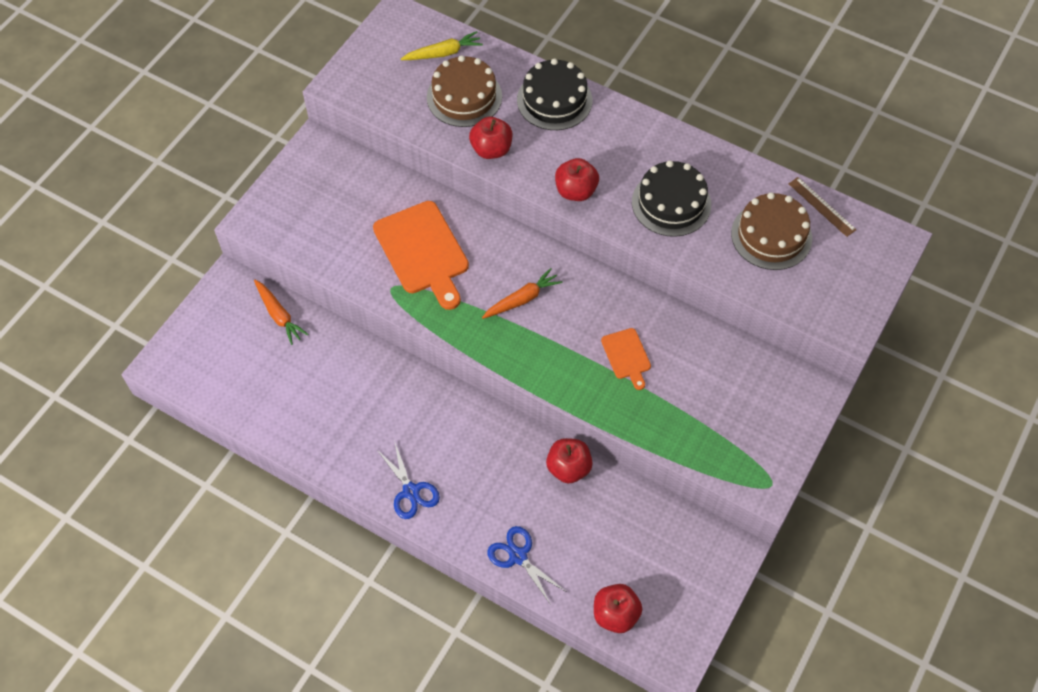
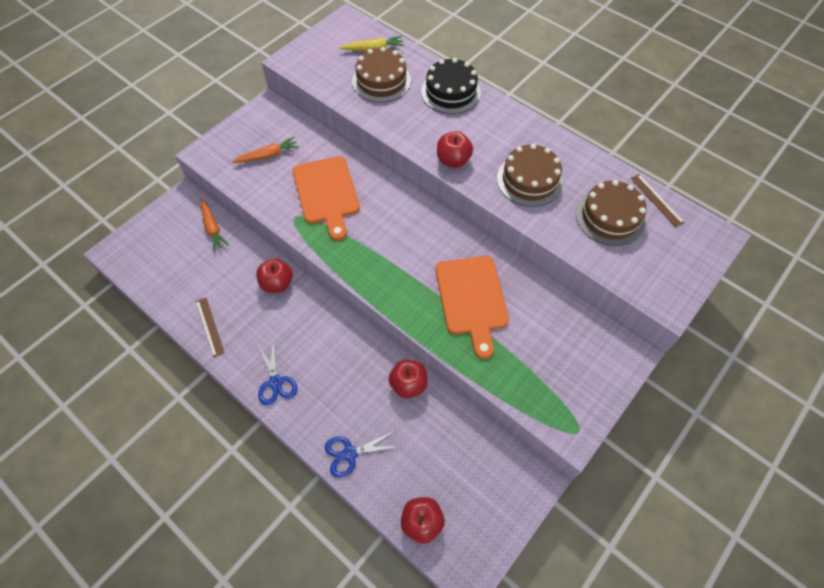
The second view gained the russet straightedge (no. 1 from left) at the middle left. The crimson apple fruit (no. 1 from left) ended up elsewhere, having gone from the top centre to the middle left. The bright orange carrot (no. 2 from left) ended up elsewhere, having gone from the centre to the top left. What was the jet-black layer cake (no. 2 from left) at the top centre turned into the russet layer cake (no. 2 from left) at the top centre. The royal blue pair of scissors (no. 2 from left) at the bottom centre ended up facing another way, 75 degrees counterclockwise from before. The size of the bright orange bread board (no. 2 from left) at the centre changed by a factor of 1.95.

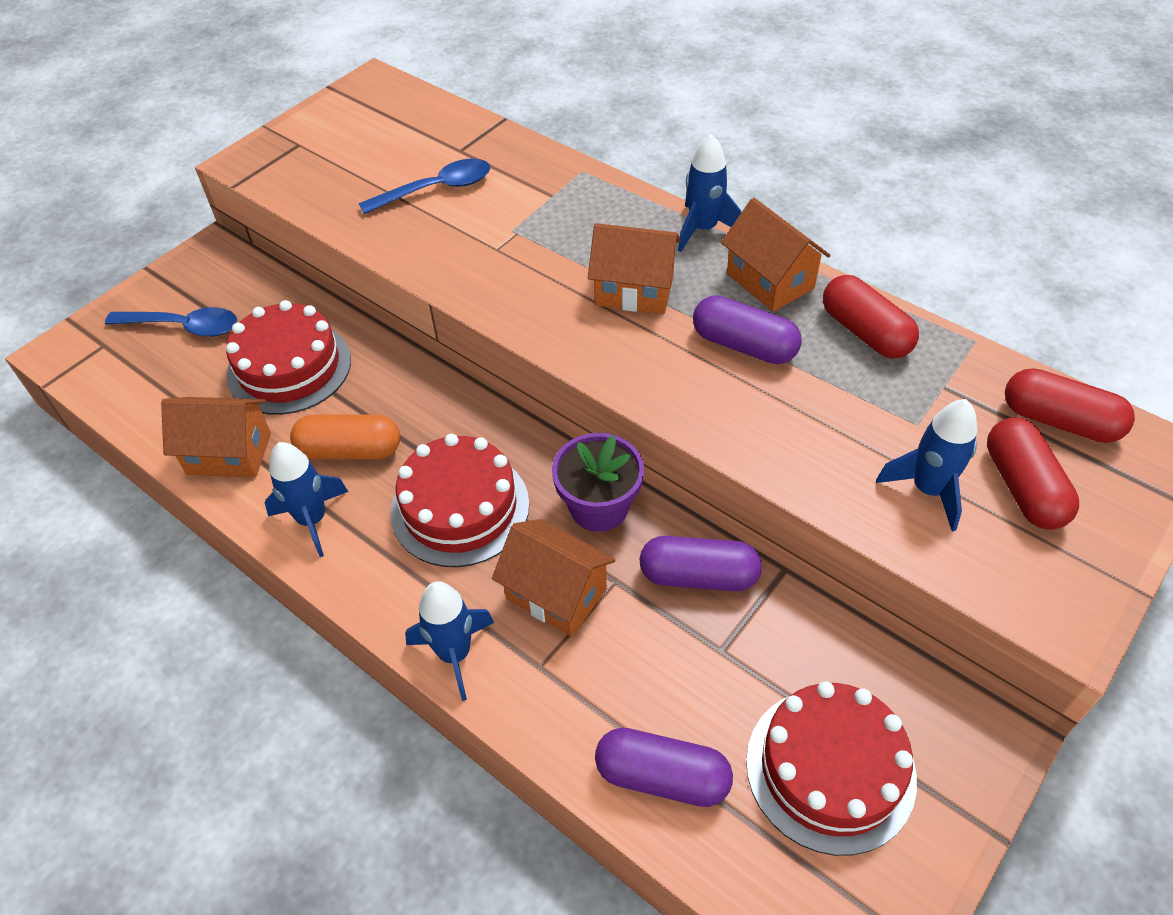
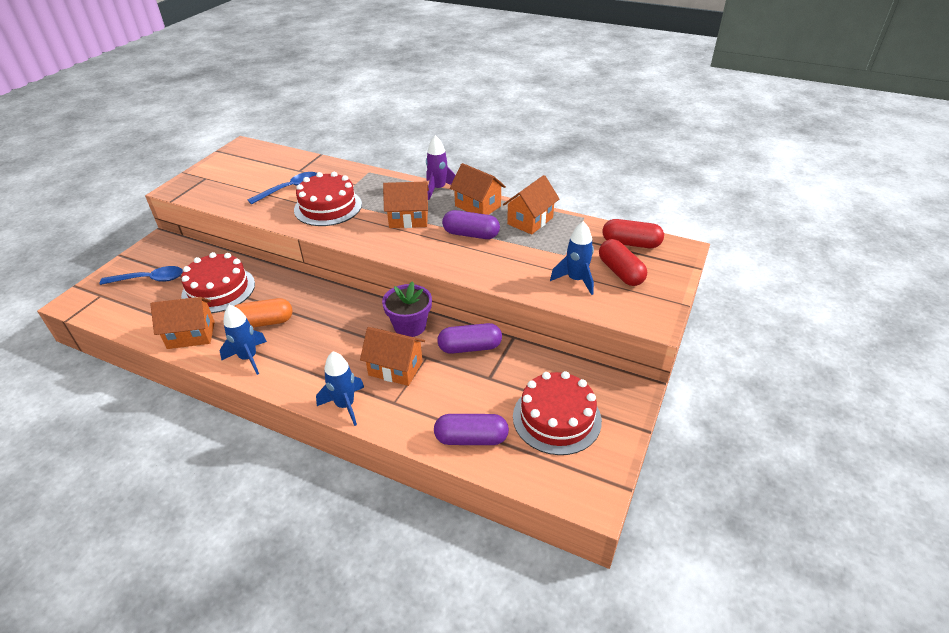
The crimson layer cake (no. 2 from left) ended up elsewhere, having gone from the centre to the top centre. Where the crimson capsule (no. 1 from left) stood at the middle right, the bright orange house (no. 5 from left) came to stand at the top centre. What was the royal blue toy rocket (no. 3 from left) at the top centre turned into the violet toy rocket at the top centre.

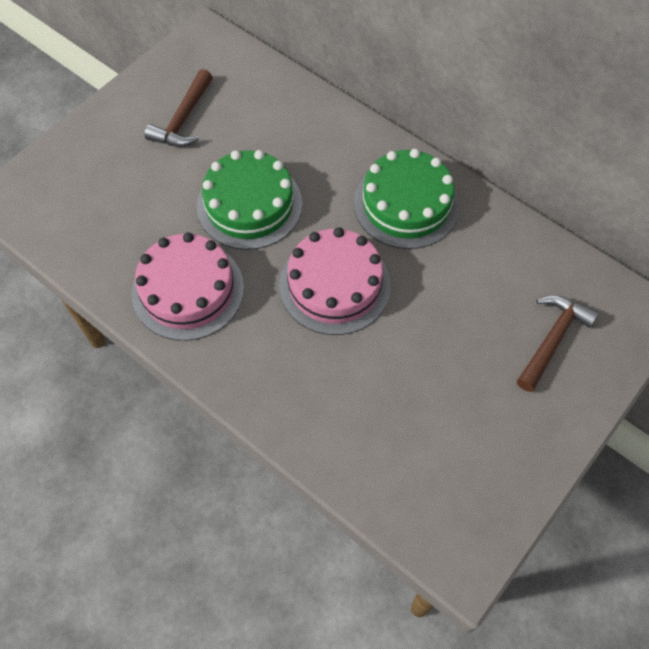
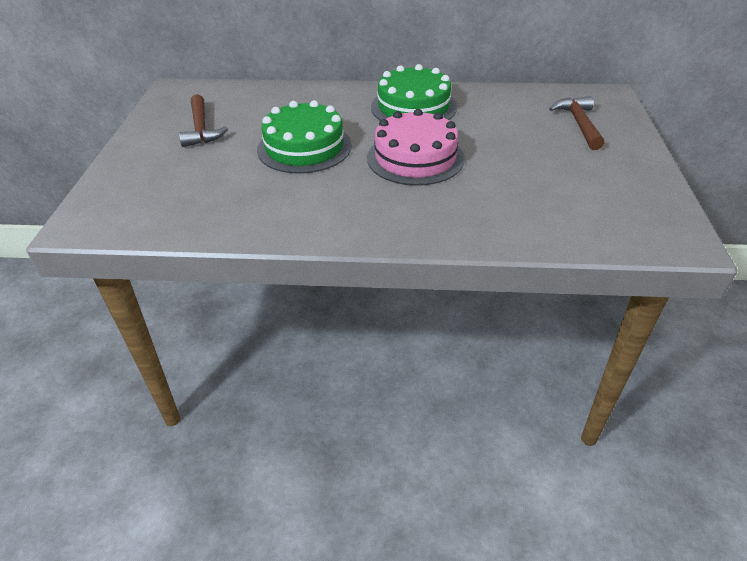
The second view lost the rose-pink layer cake (no. 1 from left) at the middle left.

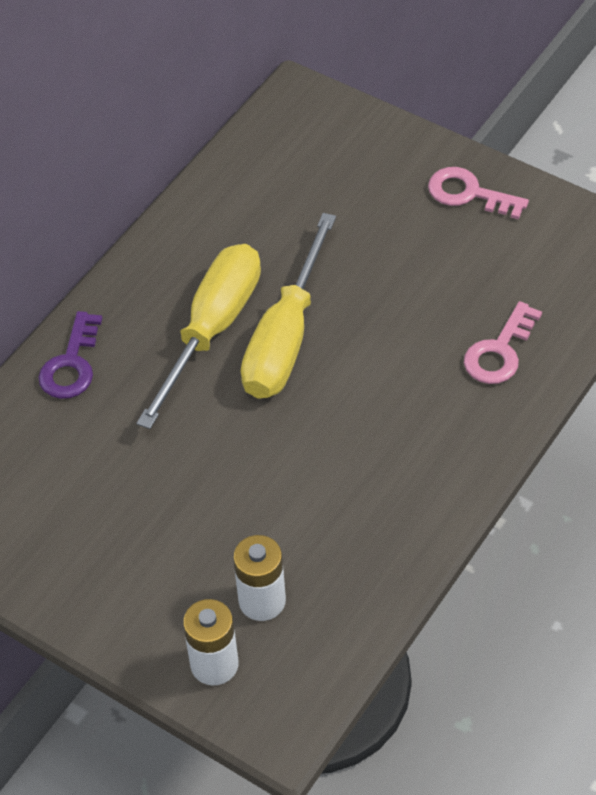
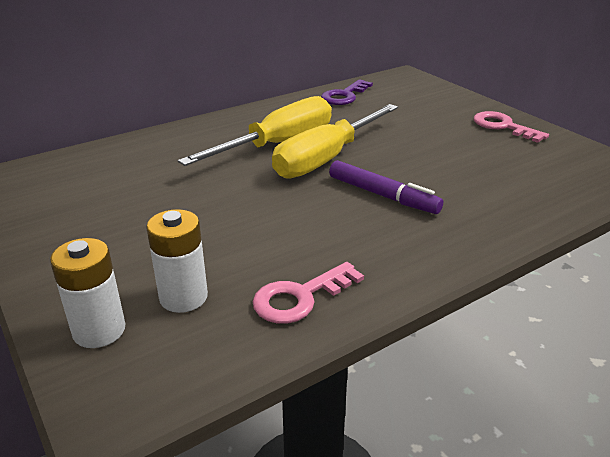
The second view gained the violet felt pen at the centre. The violet latchkey ended up elsewhere, having gone from the middle left to the top centre. The rose-pink latchkey (no. 2 from left in the first image) ended up elsewhere, having gone from the middle right to the centre.

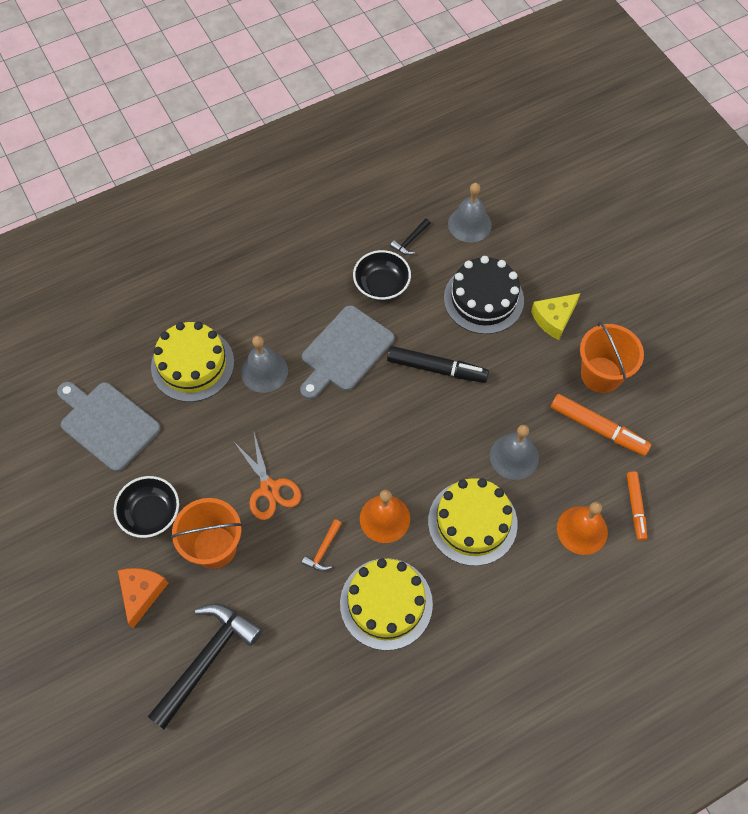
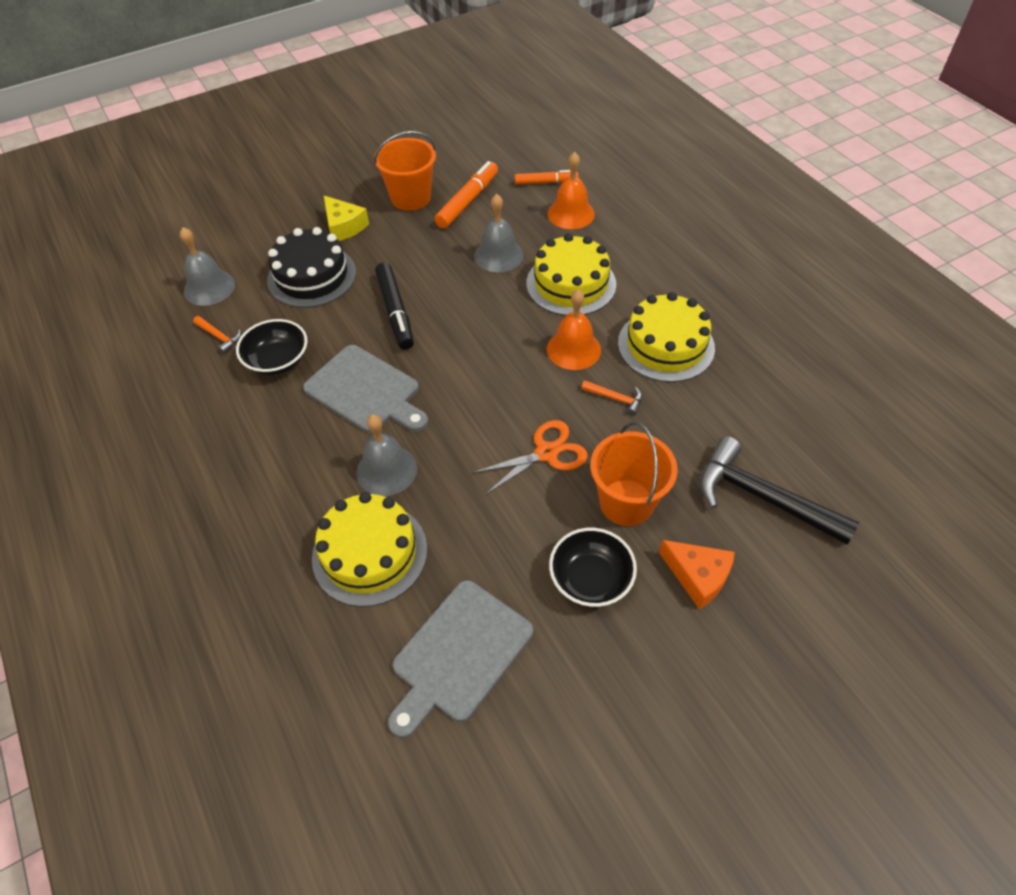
What was the jet-black hammer (no. 2 from left) at the top centre turned into the bright orange hammer (no. 1 from left) at the middle left. The bright orange cheese wedge at the bottom left ended up facing another way, 150 degrees counterclockwise from before. The jet-black felt pen at the centre ended up facing another way, 150 degrees clockwise from before.

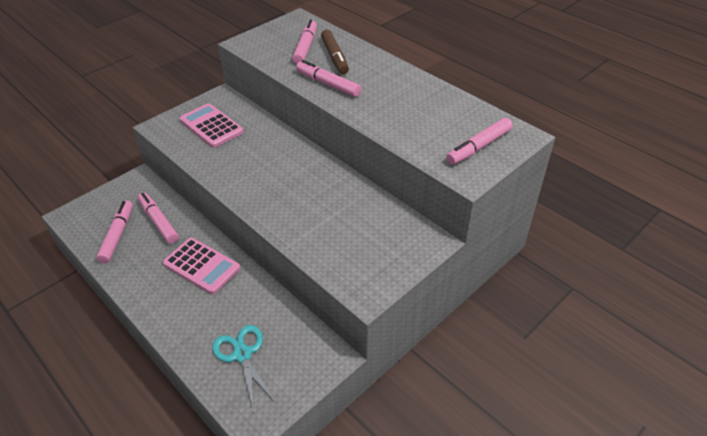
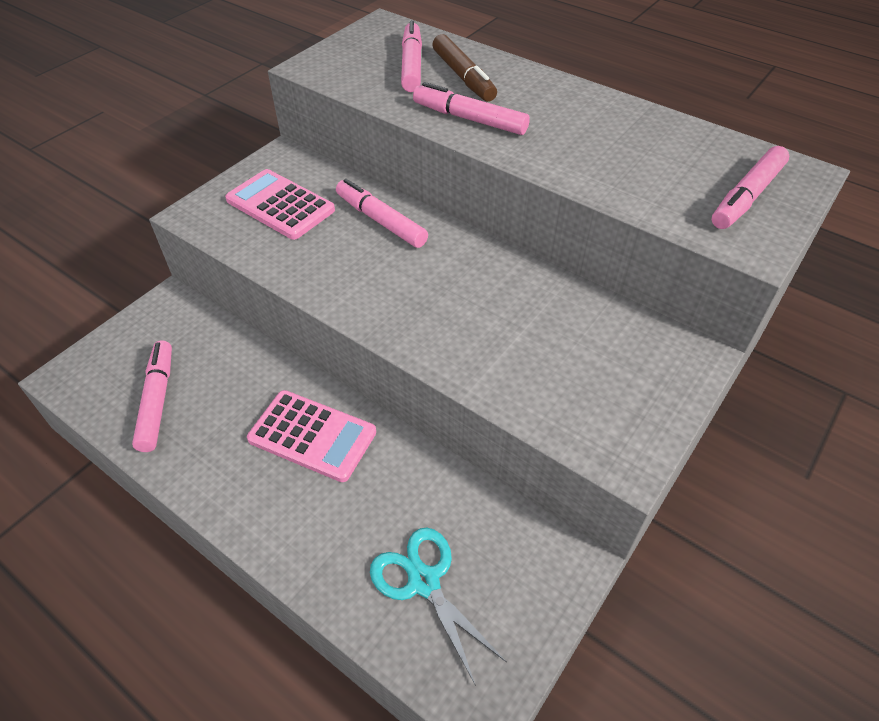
The rose-pink felt pen (no. 2 from left) ended up elsewhere, having gone from the middle left to the top centre.

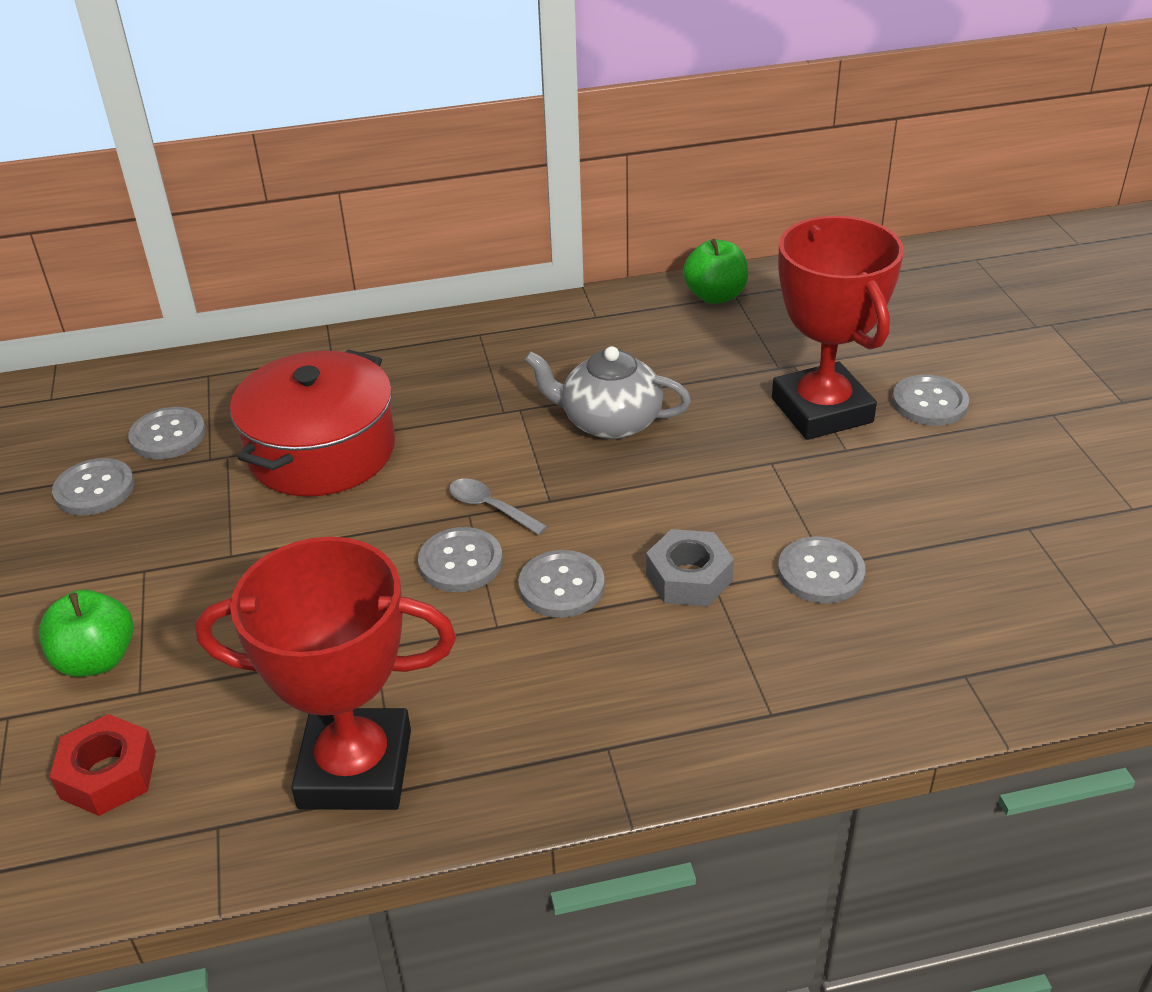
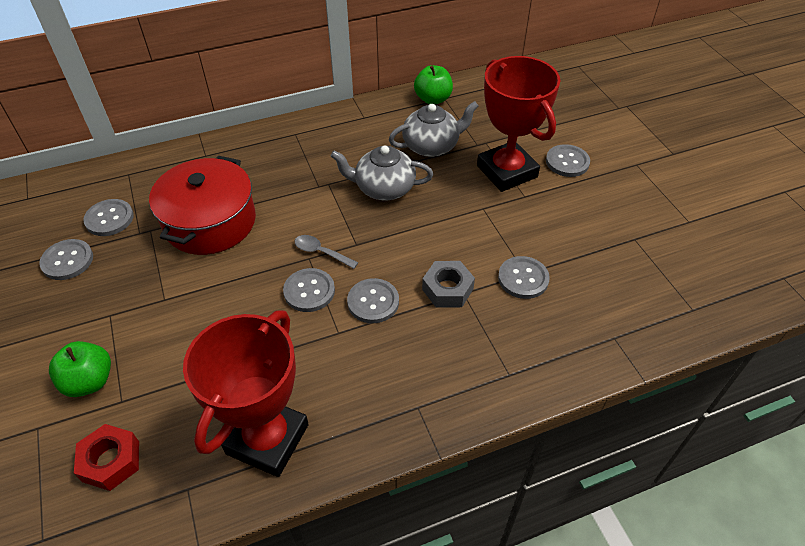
The second view gained the ash-grey tea pot (no. 2 from left) at the top centre. The crimson award cup (no. 1 from left) at the bottom left ended up facing another way, 60 degrees counterclockwise from before.

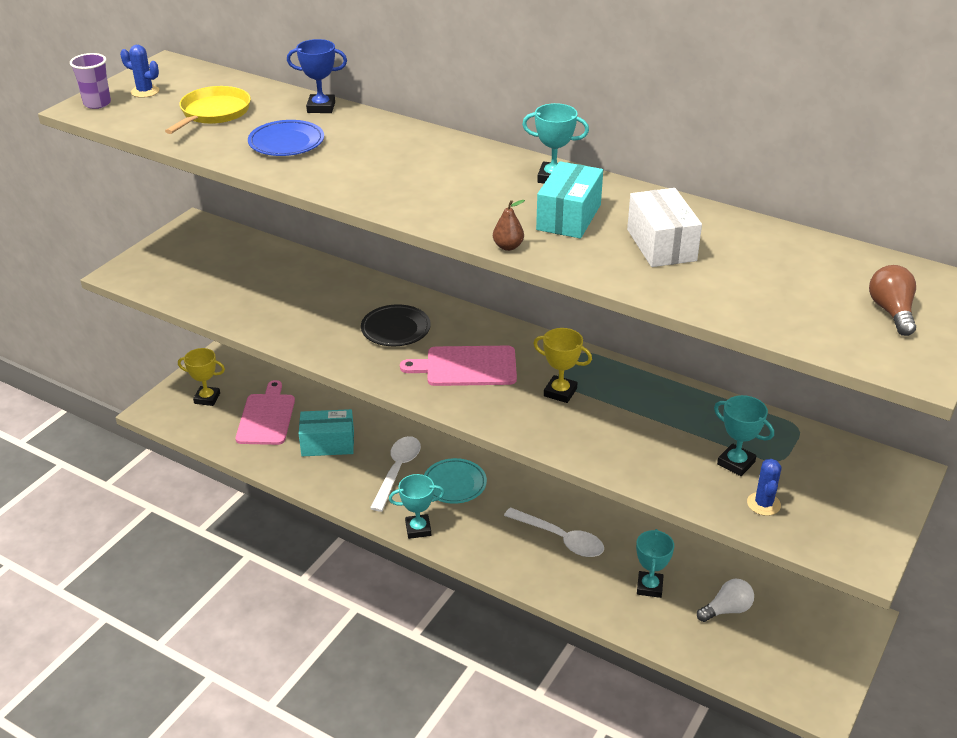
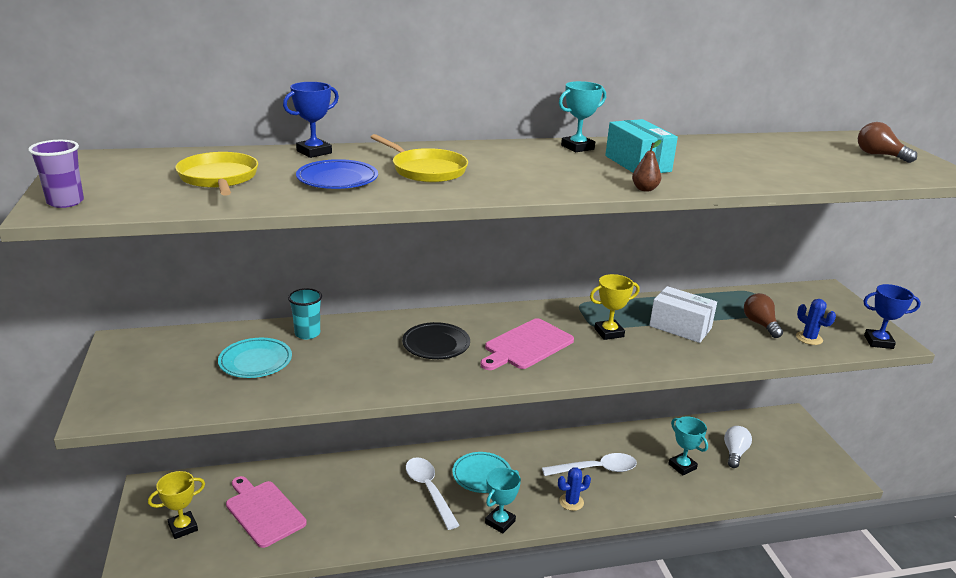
The second view lost the teal parcel (no. 1 from left) at the centre. The second view gained the teal plate (no. 1 from left) at the middle left. The second view gained the teal tumbler at the middle left. The second view gained the bright yellow pan (no. 2 from left) at the top centre. The second view gained the royal blue award cup (no. 2 from left) at the middle right. The royal blue prickly plant (no. 1 from left) ended up elsewhere, having gone from the top left to the bottom centre. The white parcel ended up elsewhere, having gone from the top right to the middle right. Where the teal award cup (no. 4 from left) stood at the middle right, the russet bulb (no. 1 from left) came to stand at the middle right.

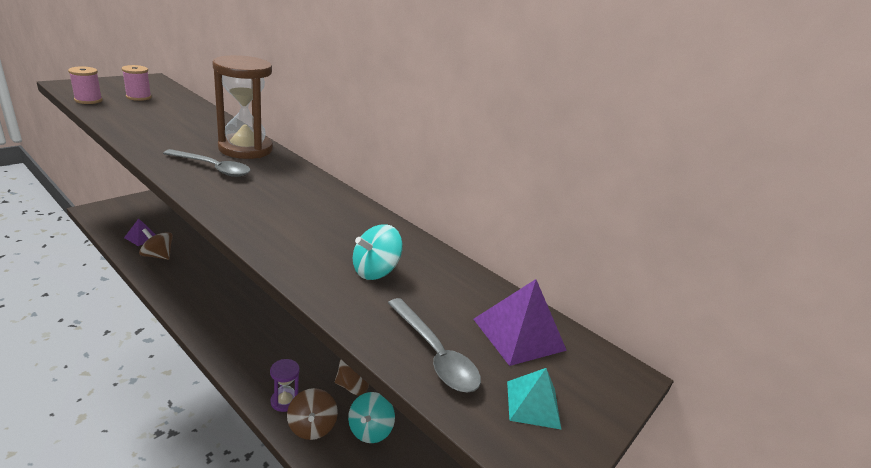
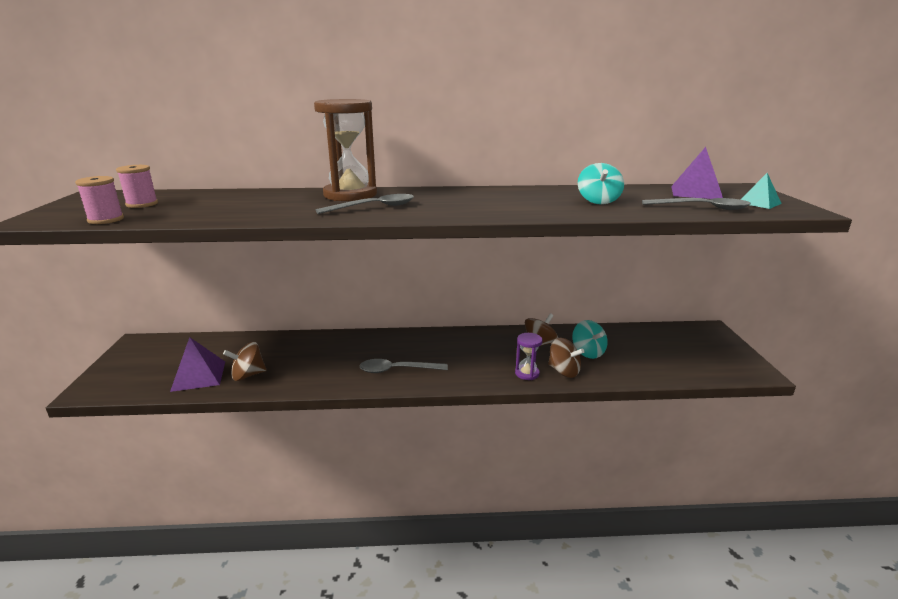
The second view gained the ash-grey spoon (no. 2 from left) at the centre. The size of the violet pyramid (no. 1 from left) at the middle left changed by a factor of 1.59.

